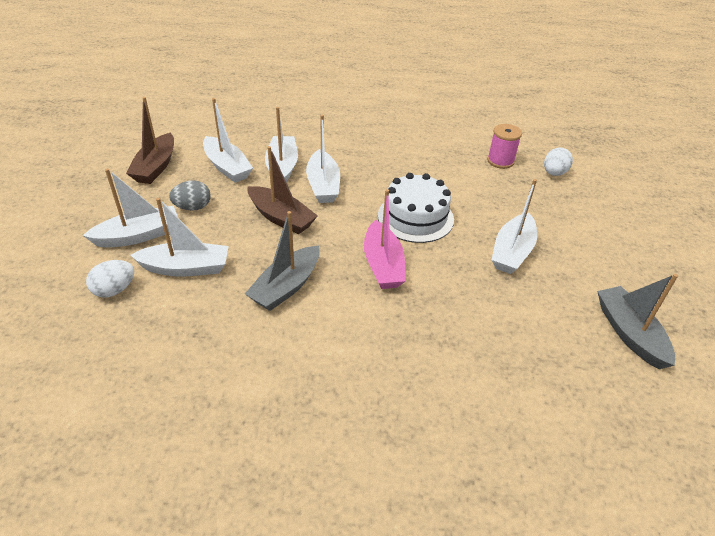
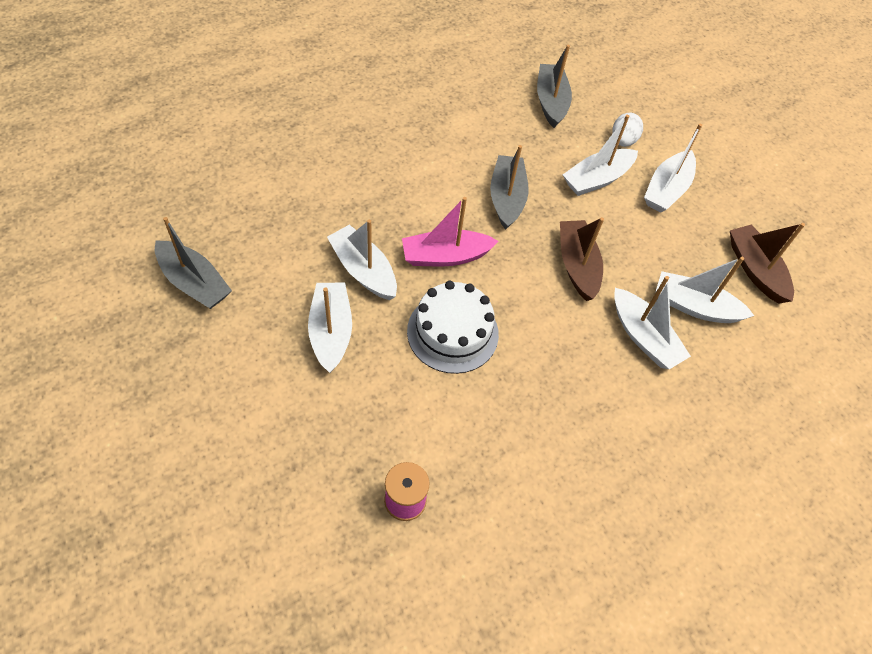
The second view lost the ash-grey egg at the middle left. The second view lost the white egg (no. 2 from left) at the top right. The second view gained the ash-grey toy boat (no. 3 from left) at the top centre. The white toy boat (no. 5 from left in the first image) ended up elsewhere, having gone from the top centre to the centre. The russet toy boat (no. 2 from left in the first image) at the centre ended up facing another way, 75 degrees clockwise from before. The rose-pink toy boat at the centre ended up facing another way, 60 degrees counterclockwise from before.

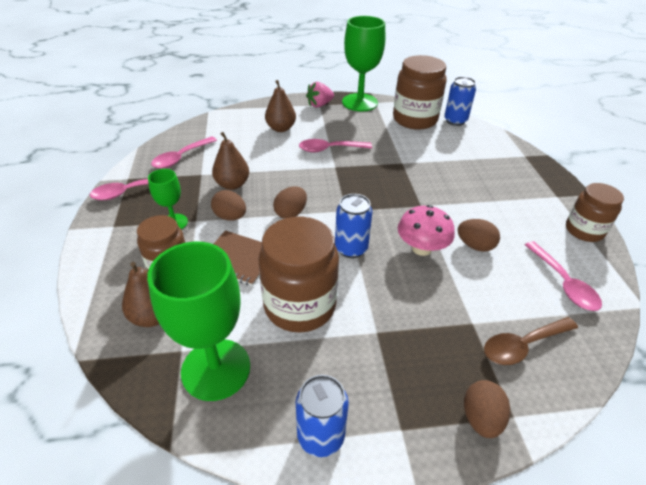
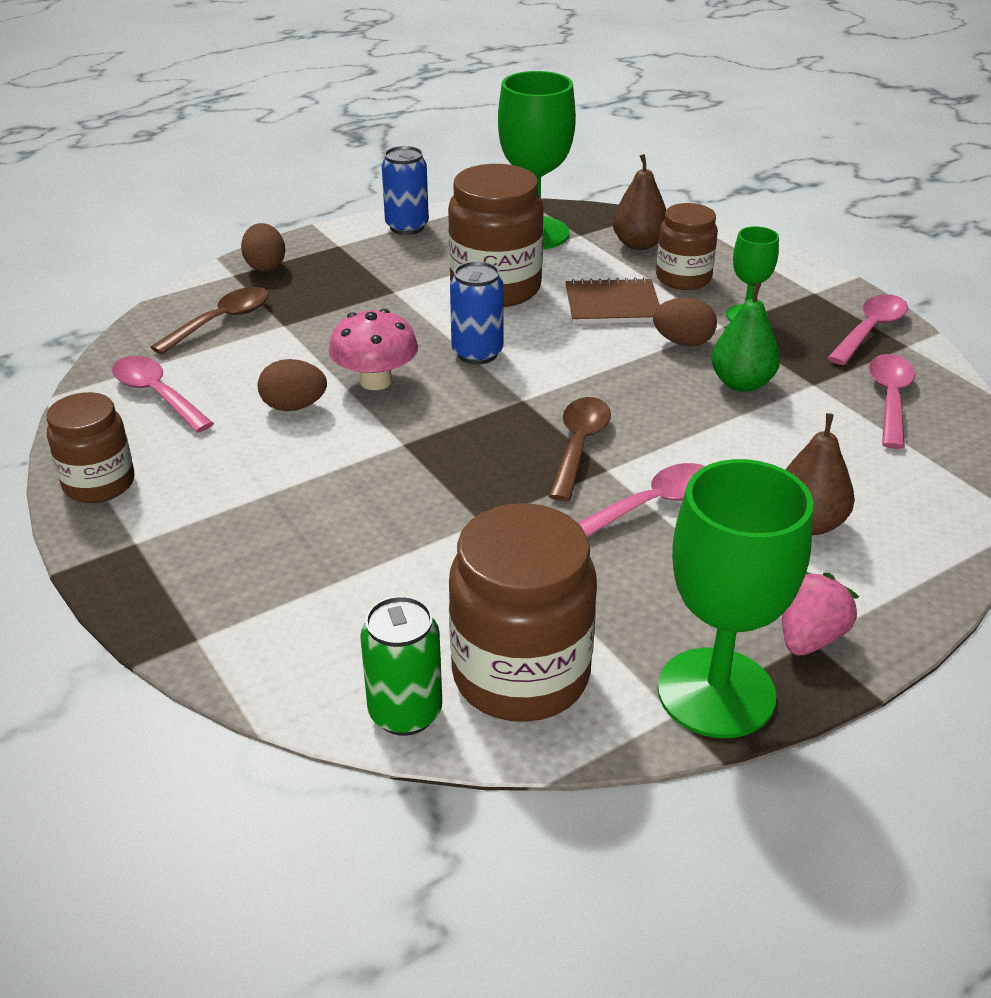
The second view lost the russet egg (no. 2 from left) at the centre. The second view gained the russet spoon (no. 2 from left) at the centre. What was the russet pear (no. 2 from left) at the top centre turned into the leaf-green pear at the middle right. What was the royal blue tin (no. 3 from left) at the top right turned into the leaf-green tin at the bottom centre.

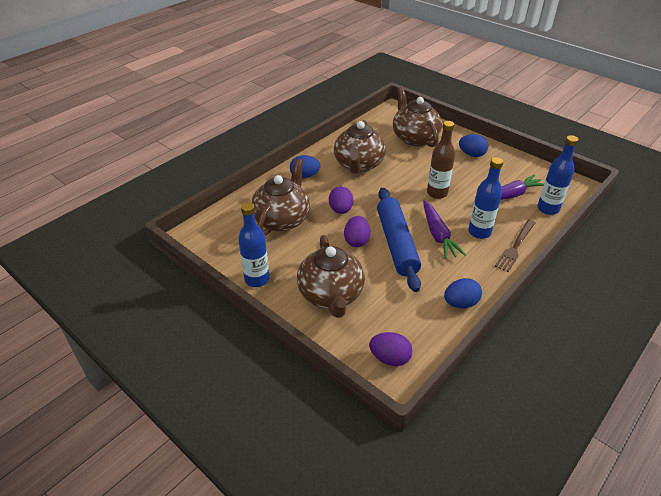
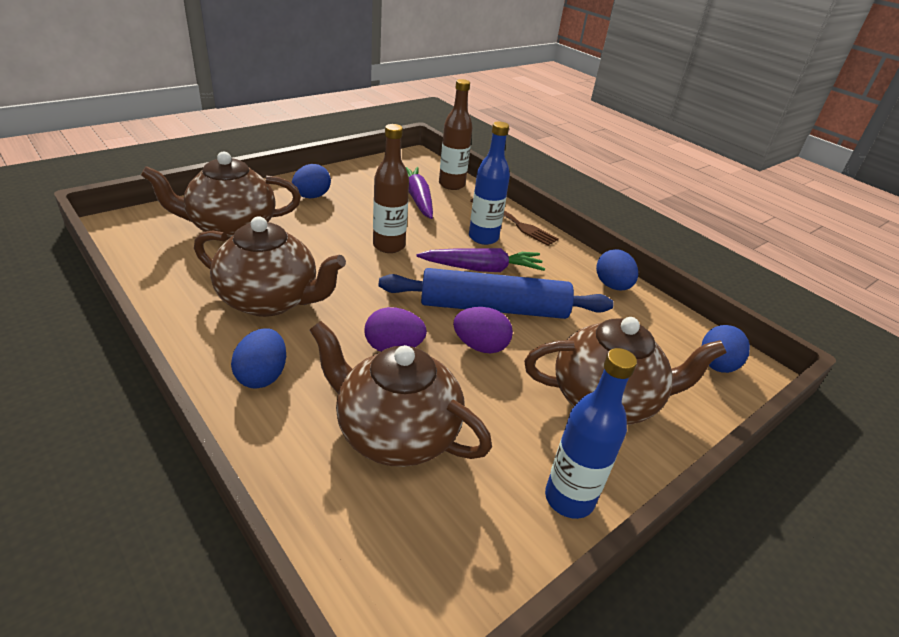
What was the violet egg (no. 3 from left) at the bottom centre turned into the royal blue egg (no. 4 from left) at the middle right. What was the royal blue drink bottle (no. 3 from left) at the middle right turned into the russet drink bottle (no. 2 from left) at the top centre.

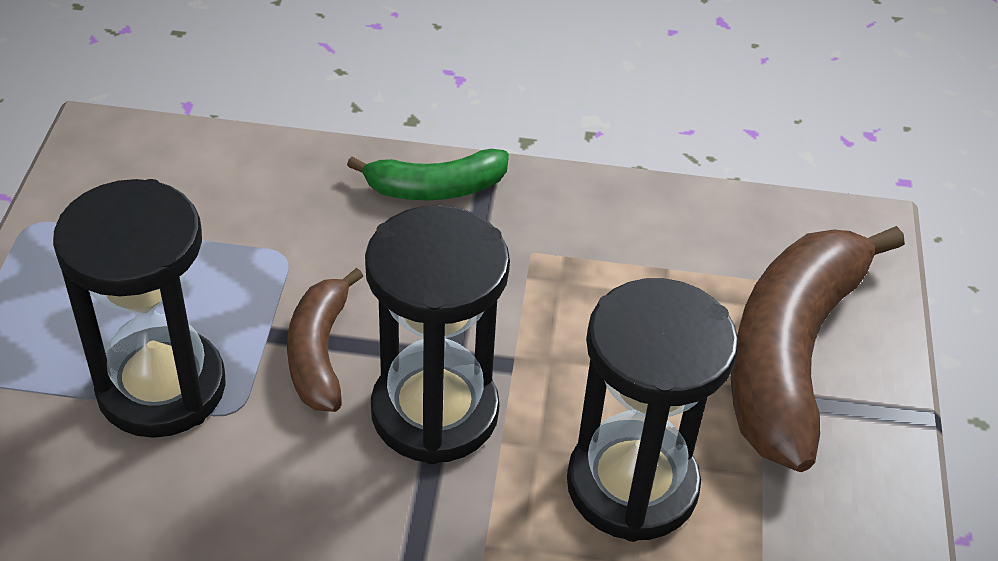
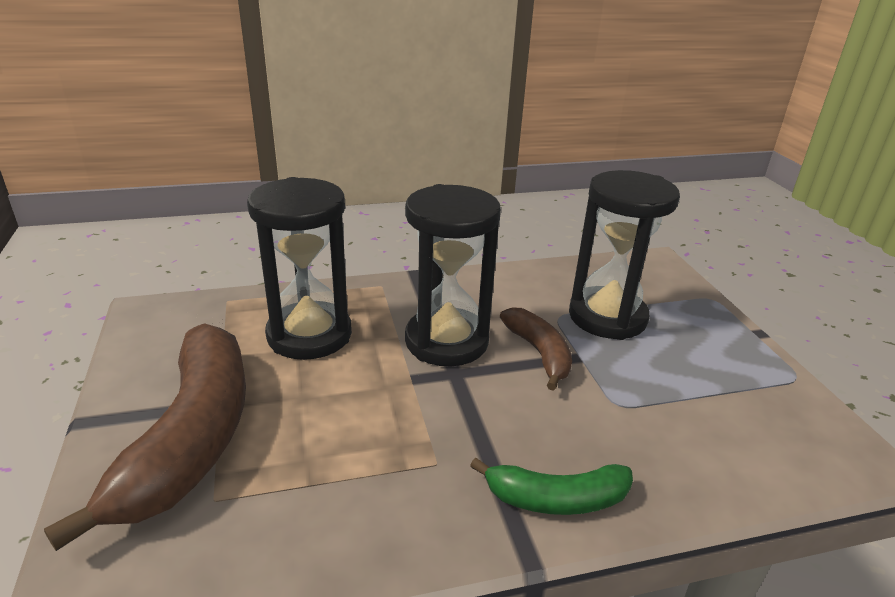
The leaf-green banana fruit at the top centre ended up facing another way, 150 degrees counterclockwise from before.

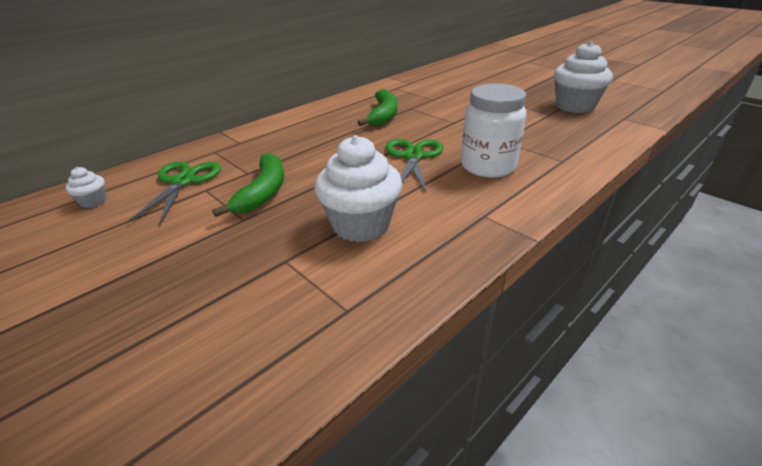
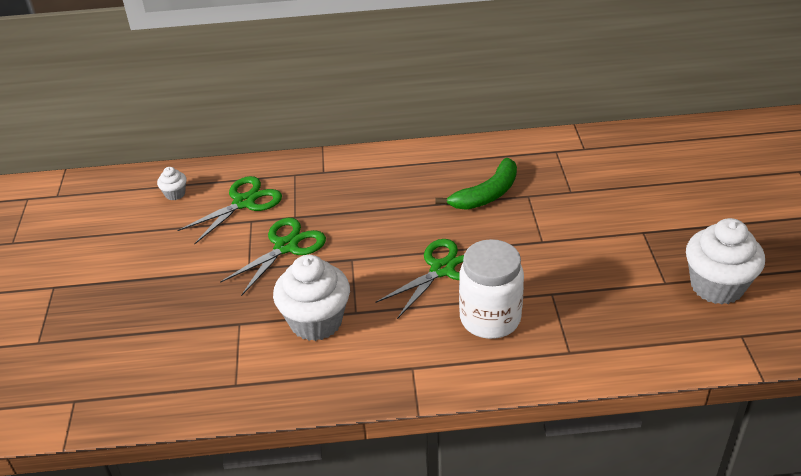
Where the leaf-green banana fruit (no. 1 from left) stood at the middle left, the leaf-green pair of scissors (no. 2 from left) came to stand at the centre.

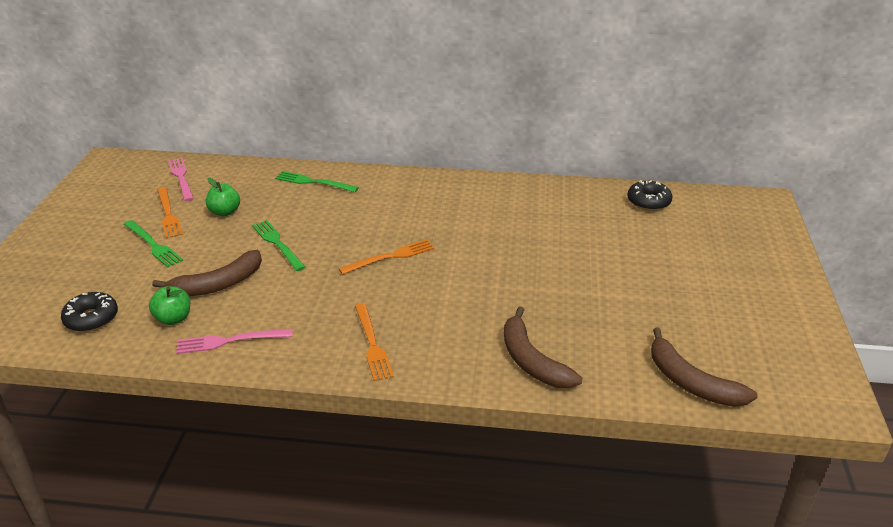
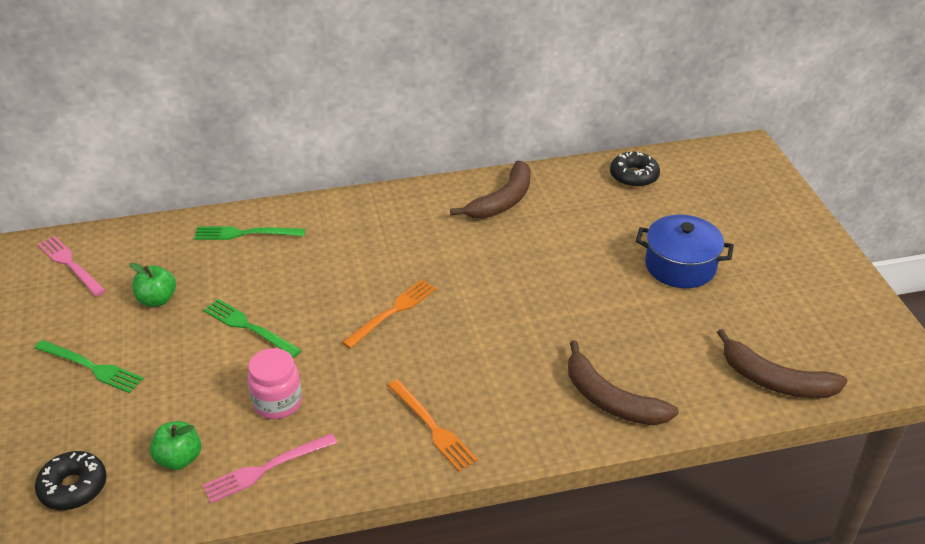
The second view lost the bright orange table fork (no. 1 from left) at the middle left. The second view gained the rose-pink jar at the bottom left. The second view gained the royal blue stockpot at the middle right. The russet banana fruit (no. 1 from left) ended up elsewhere, having gone from the middle left to the centre.

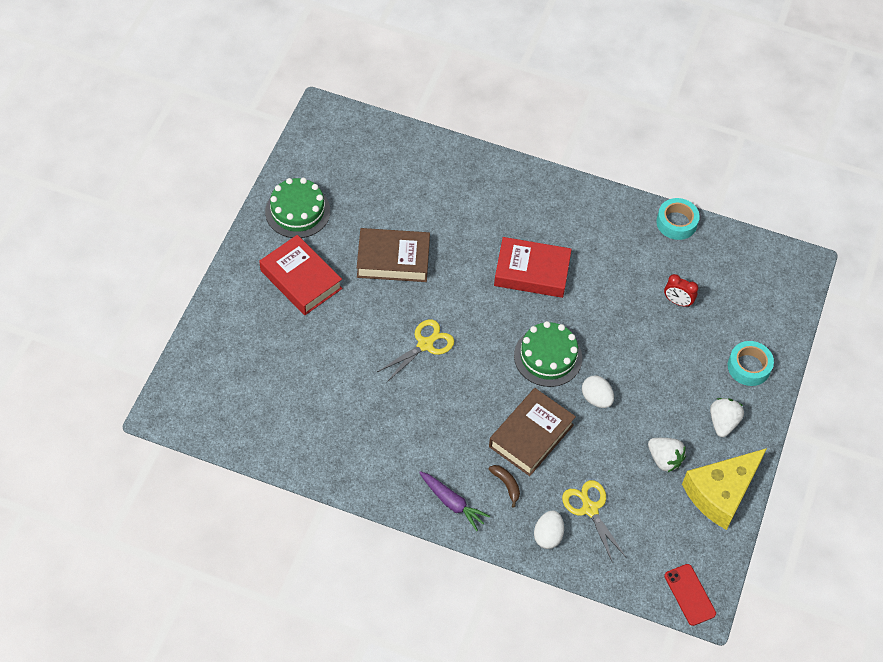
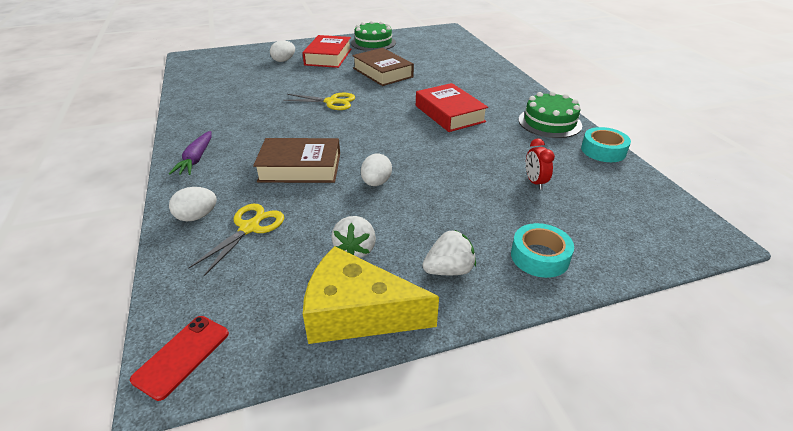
The second view lost the russet banana fruit at the bottom centre. The second view gained the white egg (no. 2 from left) at the top centre. The leaf-green layer cake (no. 2 from left) ended up elsewhere, having gone from the centre to the top right.

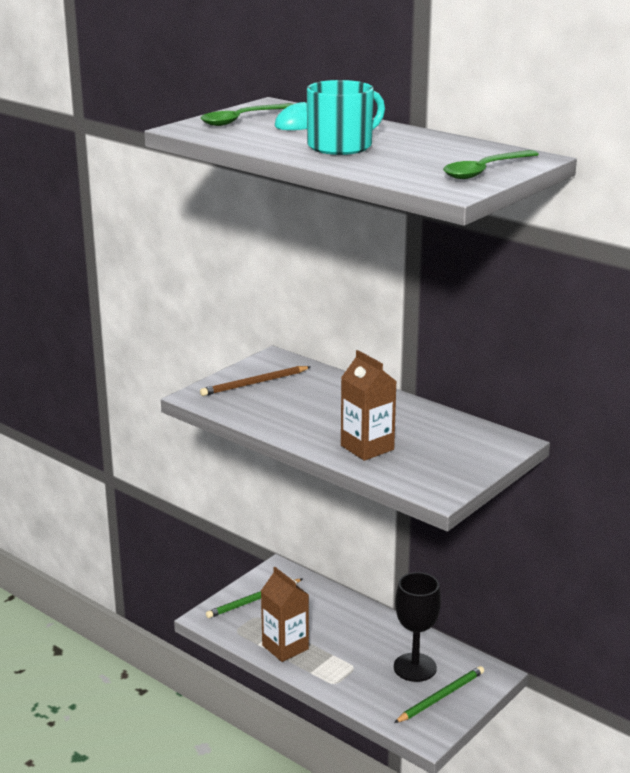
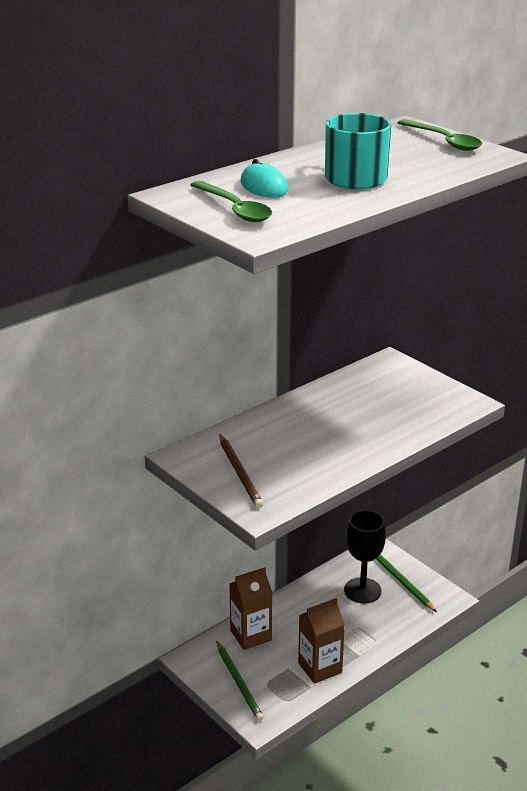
The russet carton (no. 2 from left in the first image) ended up elsewhere, having gone from the centre to the bottom centre.

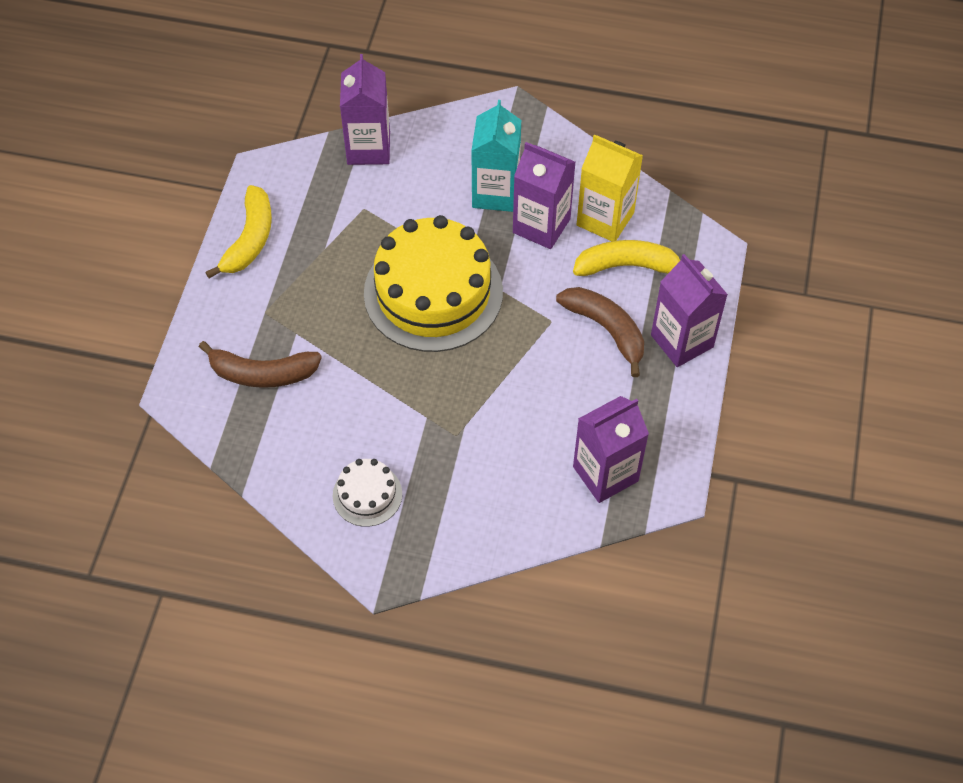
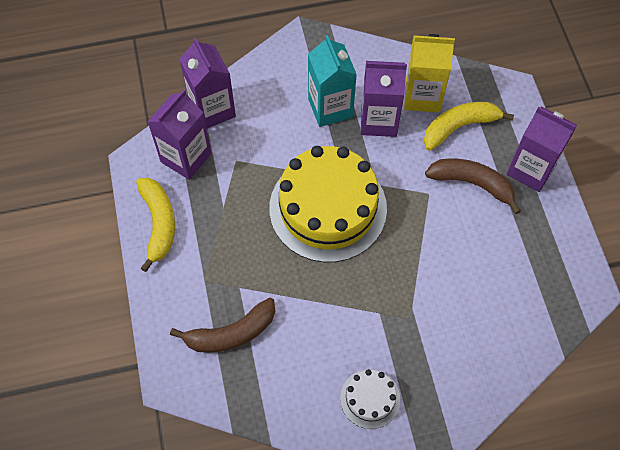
The violet carton (no. 3 from left in the first image) ended up elsewhere, having gone from the centre to the top left.

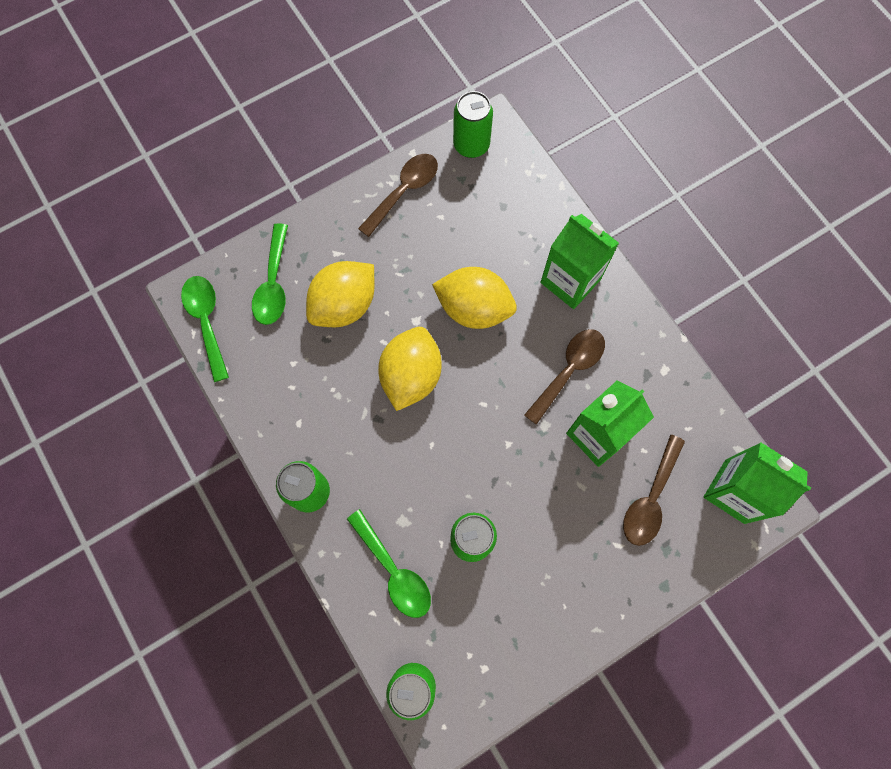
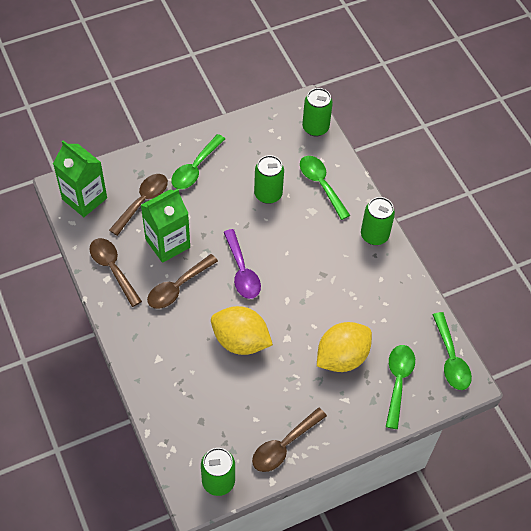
The second view lost the bright yellow toy lemon (no. 2 from left) at the centre. The second view lost the leaf-green carton (no. 1 from left) at the centre. The second view gained the russet spoon (no. 1 from left) at the middle left. The second view gained the leaf-green spoon (no. 1 from left) at the top centre. The second view gained the violet spoon at the centre.

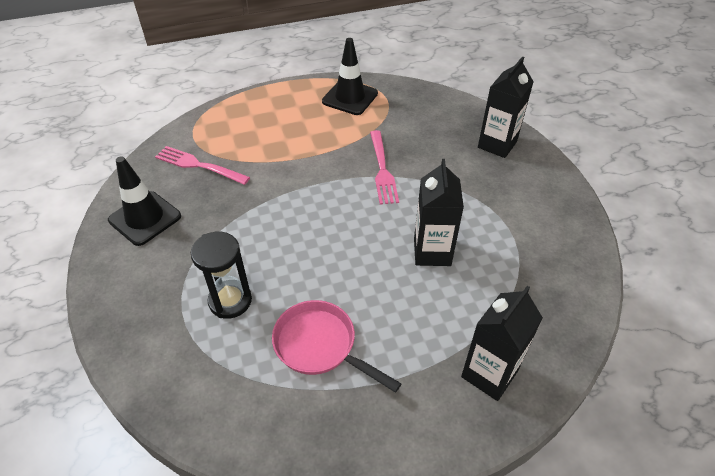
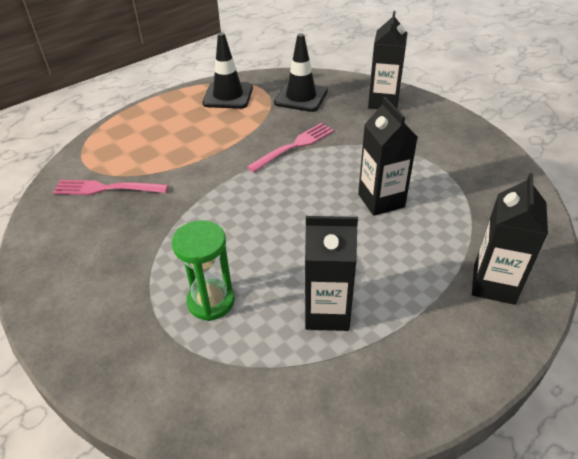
The jet-black traffic cone (no. 1 from left in the first image) ended up elsewhere, having gone from the middle left to the top centre. Where the rose-pink pan stood at the bottom centre, the jet-black carton (no. 1 from left) came to stand at the centre. What was the jet-black hourglass at the middle left turned into the leaf-green hourglass at the centre. The rose-pink table fork (no. 2 from left) at the centre ended up facing another way, 105 degrees counterclockwise from before.

